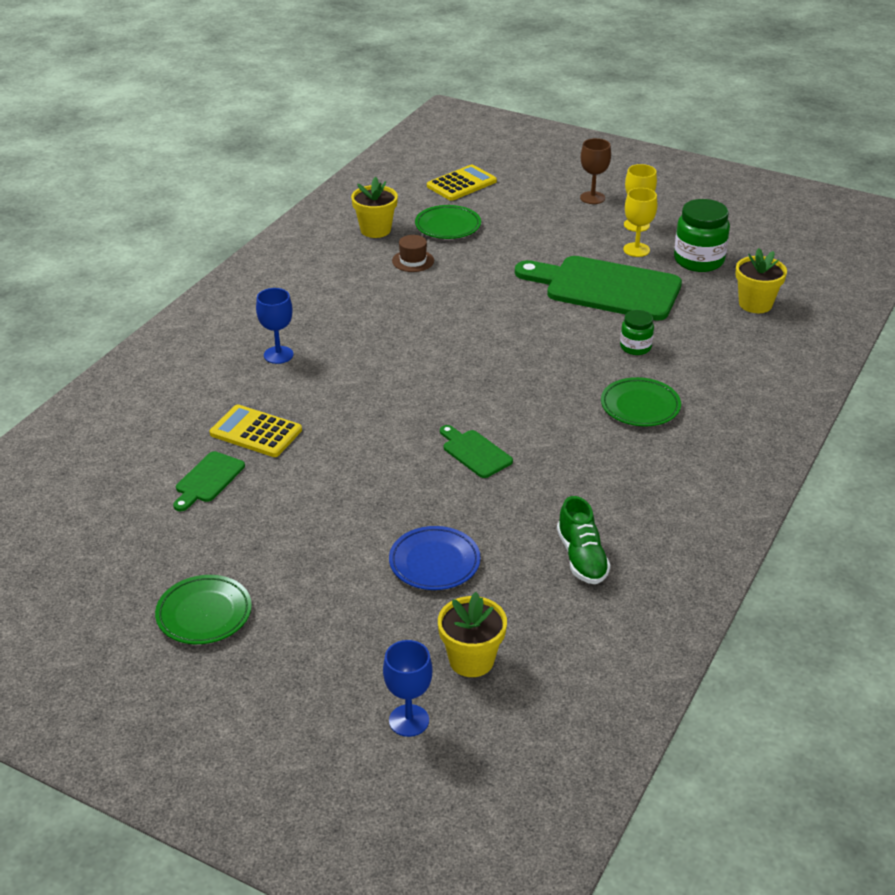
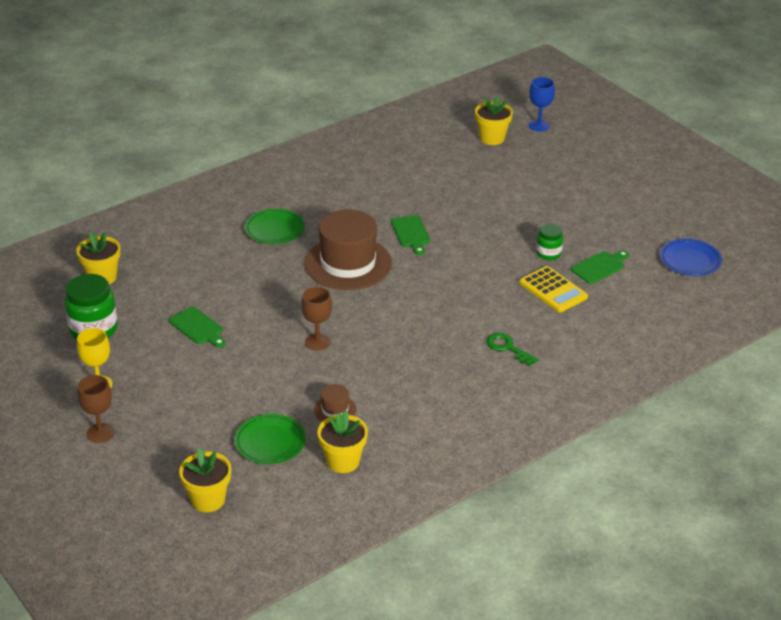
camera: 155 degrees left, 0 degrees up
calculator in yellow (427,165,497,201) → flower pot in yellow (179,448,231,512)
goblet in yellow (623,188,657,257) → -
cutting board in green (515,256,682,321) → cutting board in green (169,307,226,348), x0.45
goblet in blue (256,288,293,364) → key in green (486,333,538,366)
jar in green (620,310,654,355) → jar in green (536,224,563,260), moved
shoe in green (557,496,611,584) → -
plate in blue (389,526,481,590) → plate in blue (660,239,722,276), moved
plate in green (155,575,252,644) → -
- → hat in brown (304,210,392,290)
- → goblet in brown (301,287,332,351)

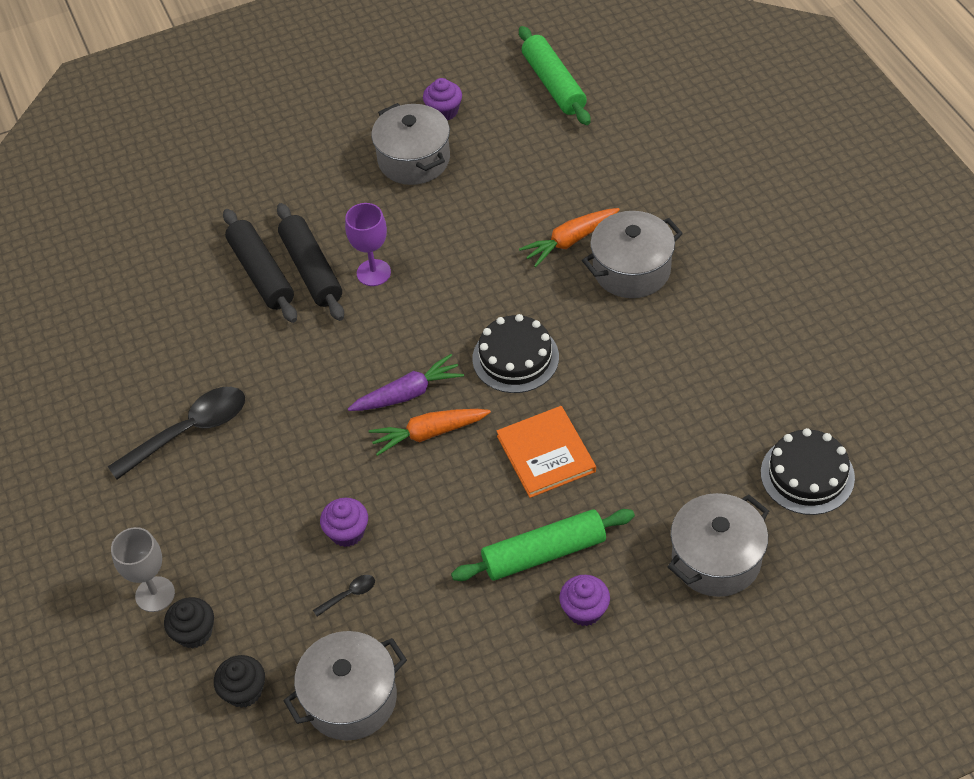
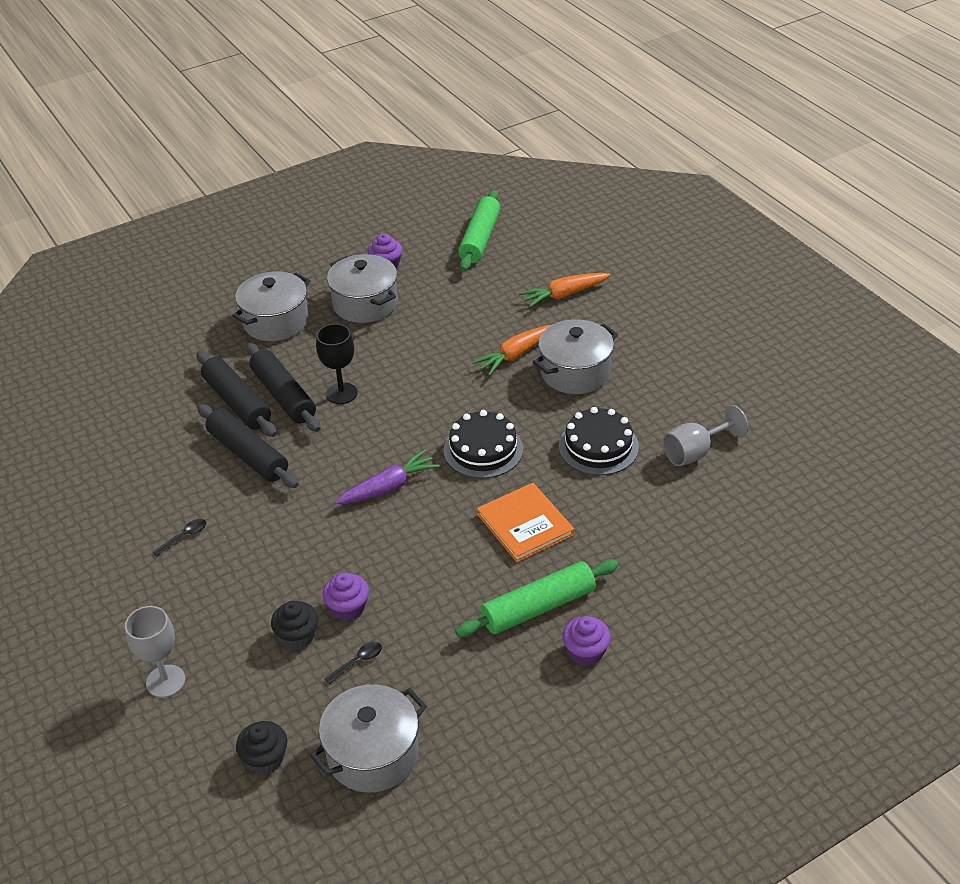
camera: 10 degrees left, 10 degrees down
rolling pin in green (519,26,590,125) → rolling pin in green (458,190,500,271), 45 degrees clockwise
goblet in purple (345,203,391,286) → goblet in black (316,324,358,404)
spoon in black (108,387,245,480) → spoon in black (153,519,206,556), x0.42
carrot in orange (369,409,491,456) → carrot in orange (519,273,610,308), moved
cake in black (761,428,855,515) → cake in black (559,407,639,475), moved
pot in grey (667,493,769,597) → pot in grey (232,271,311,341), moved
cupcake in black (164,597,214,649) → cupcake in black (271,601,318,650), moved
- → rolling pin in black (197,404,299,488)
- → goblet in grey (663,405,748,466)

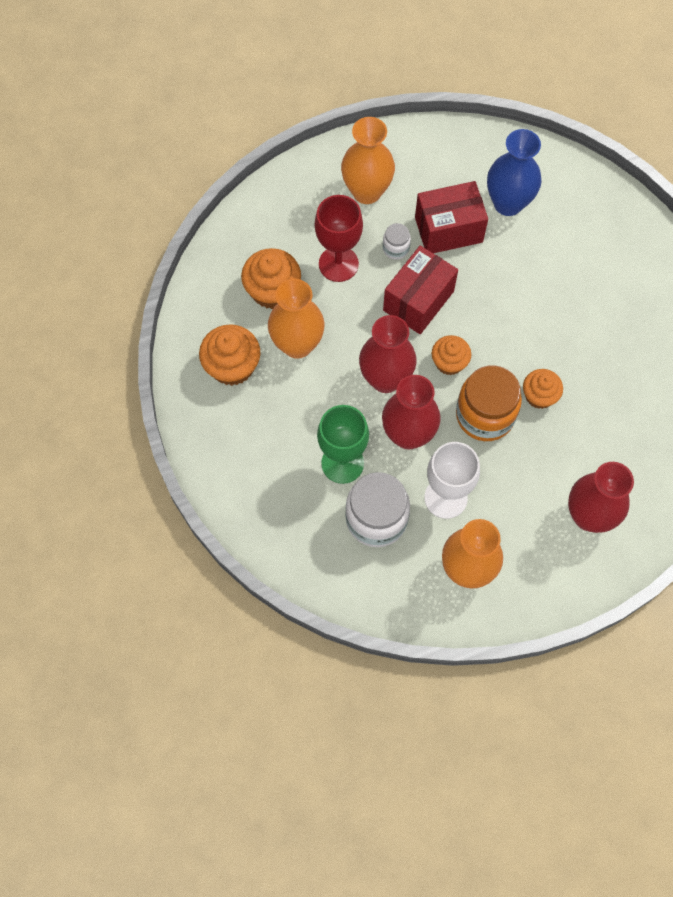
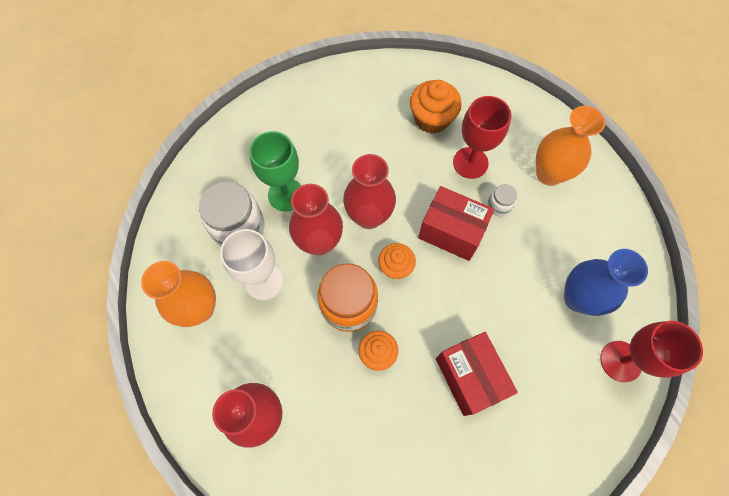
camera: 80 degrees right, 0 degrees up
box in red (415,181,488,253) → box in red (436,332,518,416), moved
vase in orange (268,279,325,359) → -
cupcake in orange (199,324,261,386) → -
- → goblet in red (600,321,703,382)

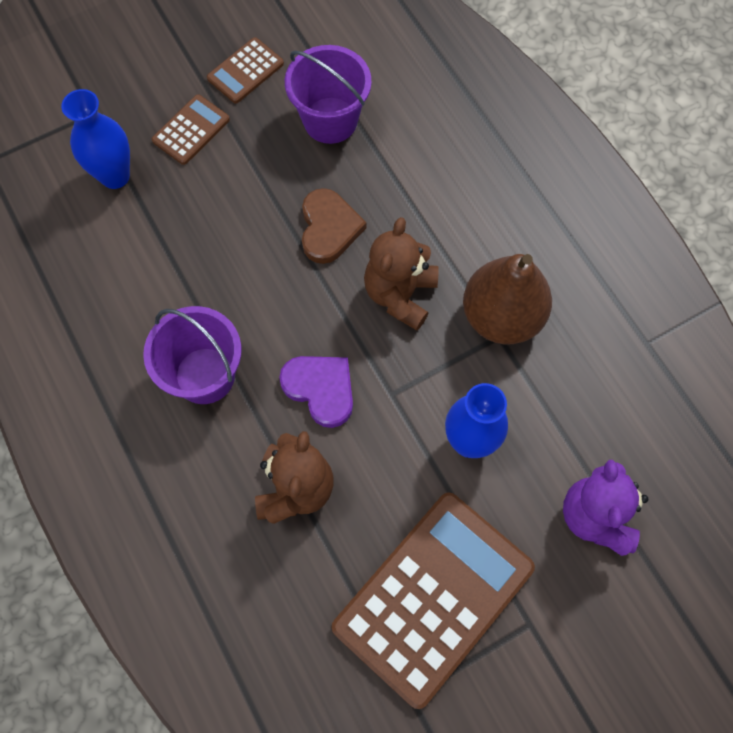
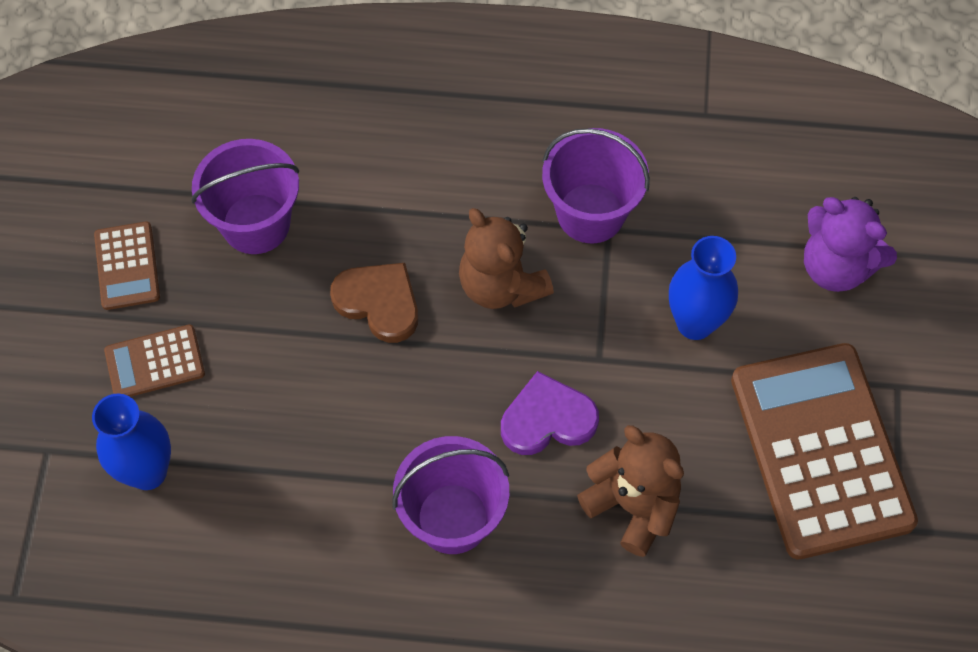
camera: 55 degrees left, 5 degrees down
calculator in brown (152,94,230,165) → calculator in brown (104,325,205,397), 90 degrees counterclockwise
pear in brown (463,254,552,344) → bucket in purple (542,128,650,243)

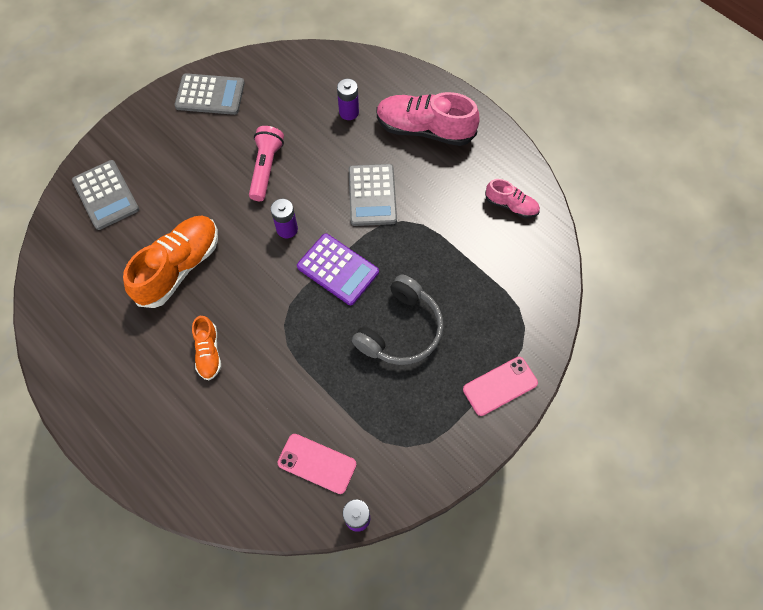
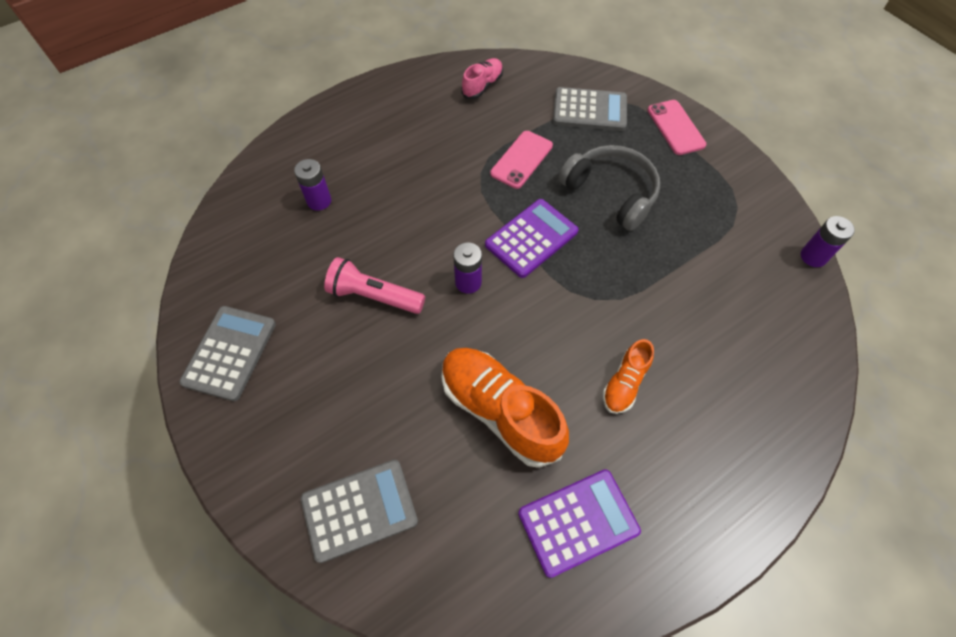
camera: 80 degrees left, 5 degrees down
shoe in pink (376,92,480,146) → -
calculator in grey (349,164,397,226) → calculator in grey (553,87,627,131), moved
shoe in orange (192,316,221,380) → shoe in orange (603,339,654,414), 120 degrees clockwise
phone in pink (277,434,357,494) → phone in pink (490,131,553,189), moved
- → calculator in purple (518,469,641,578)

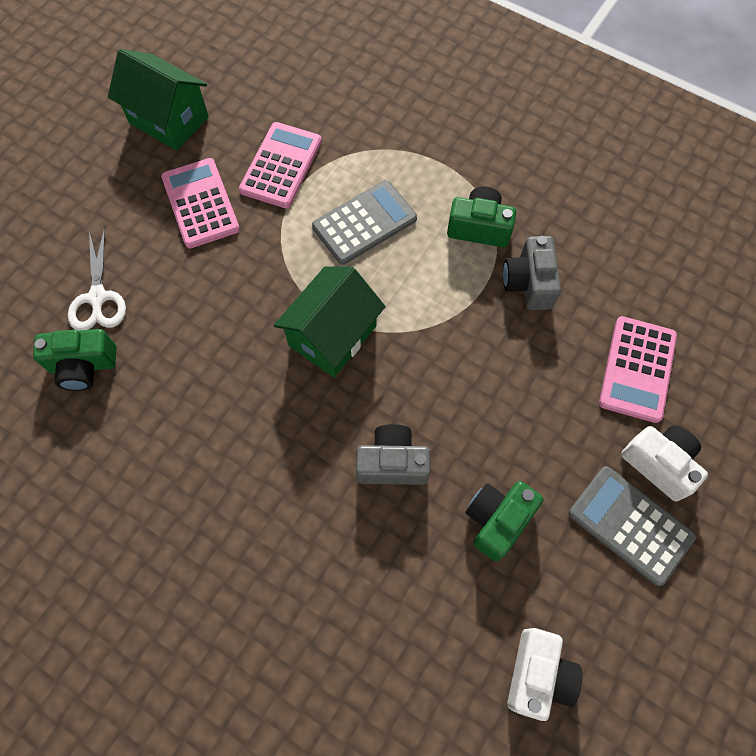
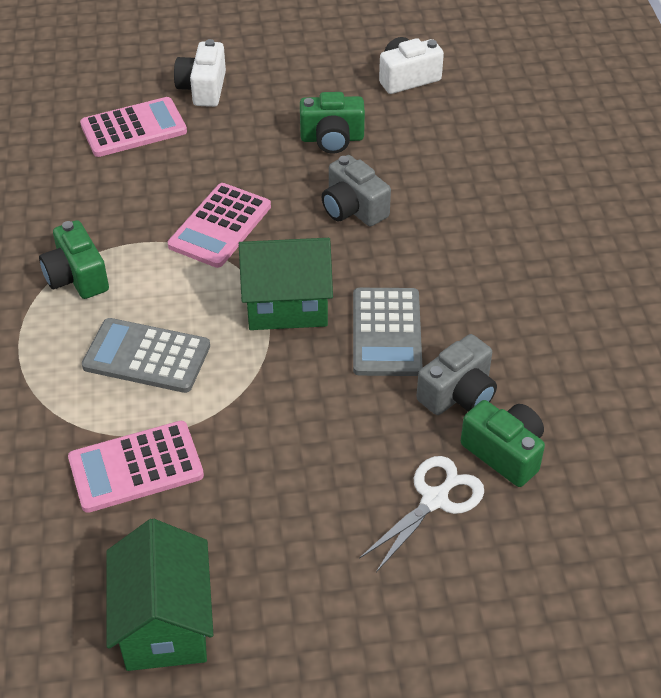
camera: 130 degrees left, 20 degrees down
calculator in pink (161,158,240,248) → calculator in pink (168,183,271,268), moved
camera in grey (503,236,561,310) → camera in grey (416,334,497,415), moved
calculator in grey (569,466,696,586) → calculator in grey (353,288,423,376), moved

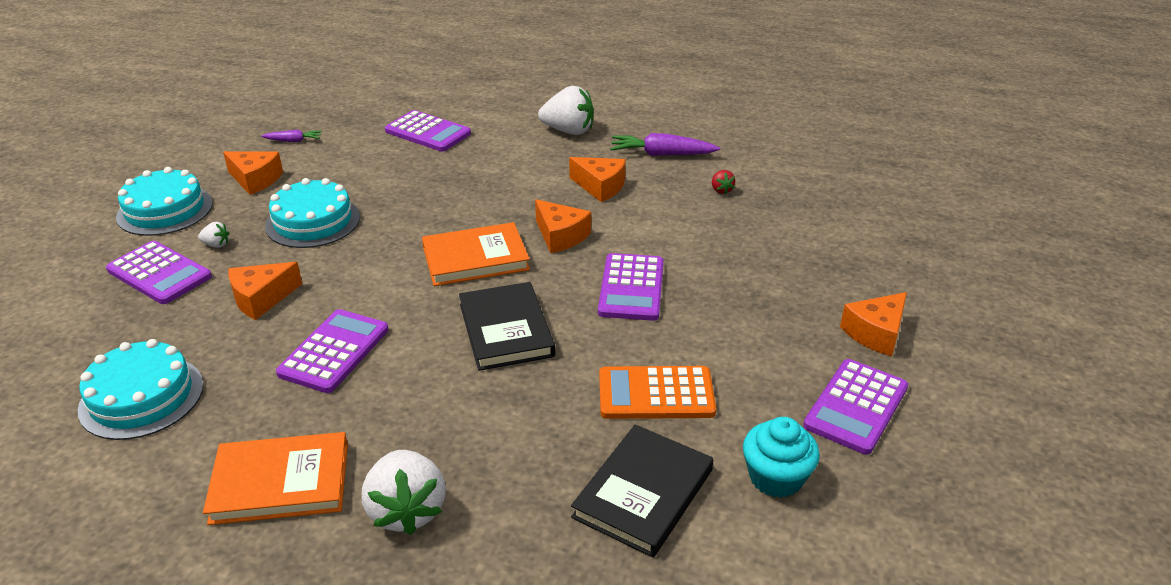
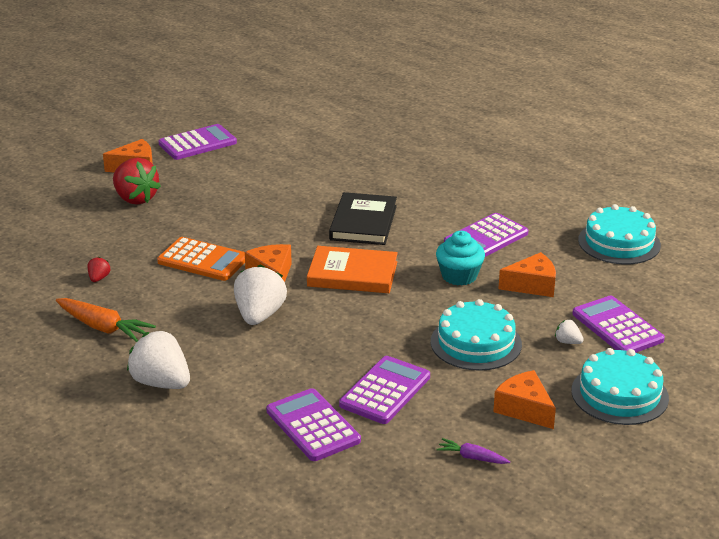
camera: 155 degrees left, 5 degrees down
carrot in purple (610,133,720,156) → carrot in orange (56,298,156,342)
cheese in orange (569,157,626,202) → -
calculator in purple (598,253,664,321) → calculator in purple (339,356,430,424), moved
calculator in orange (599,366,716,419) → calculator in orange (157,237,245,281), moved
cupcake in turquoise (743,417,820,498) → cupcake in turquoise (436,231,485,286), moved
book in black (571,425,713,558) → -
book in orange (203,432,348,525) → -
strawberry in white (362,450,446,535) → strawberry in white (234,265,287,325), moved
- → strawberry in red (113,158,161,205)

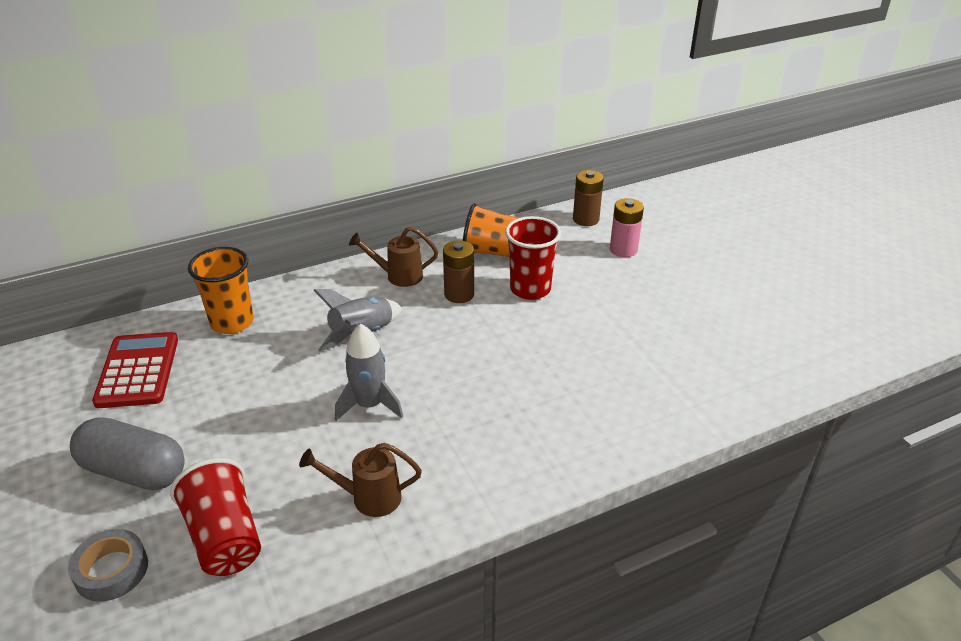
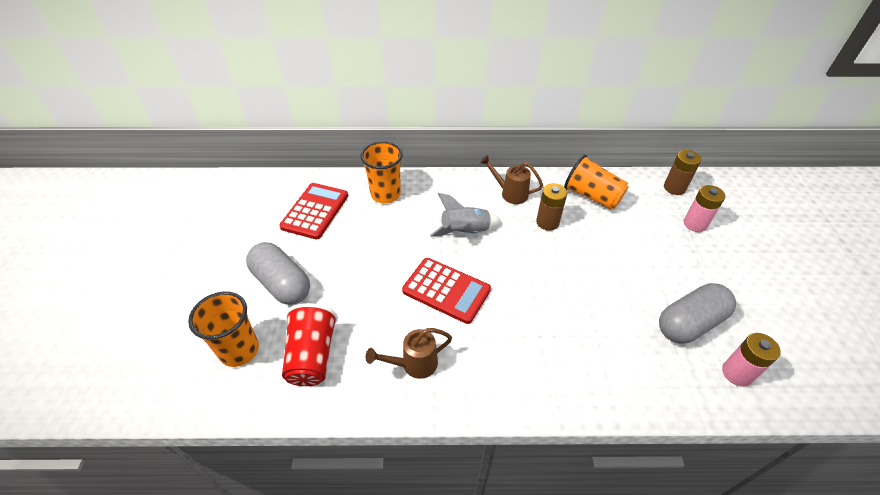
camera: 25 degrees right, 10 degrees up
cup in red (505,216,561,300) → -
rocket in grey (335,323,403,421) → calculator in red (402,258,491,324)
watering can in brown (299,443,422,517) → watering can in brown (366,328,452,379), 45 degrees counterclockwise
tape in grey (68,529,148,602) → cup in orange (188,291,259,367)
- → capsule in grey (659,283,736,344)
- → battery in pink (722,333,781,387)

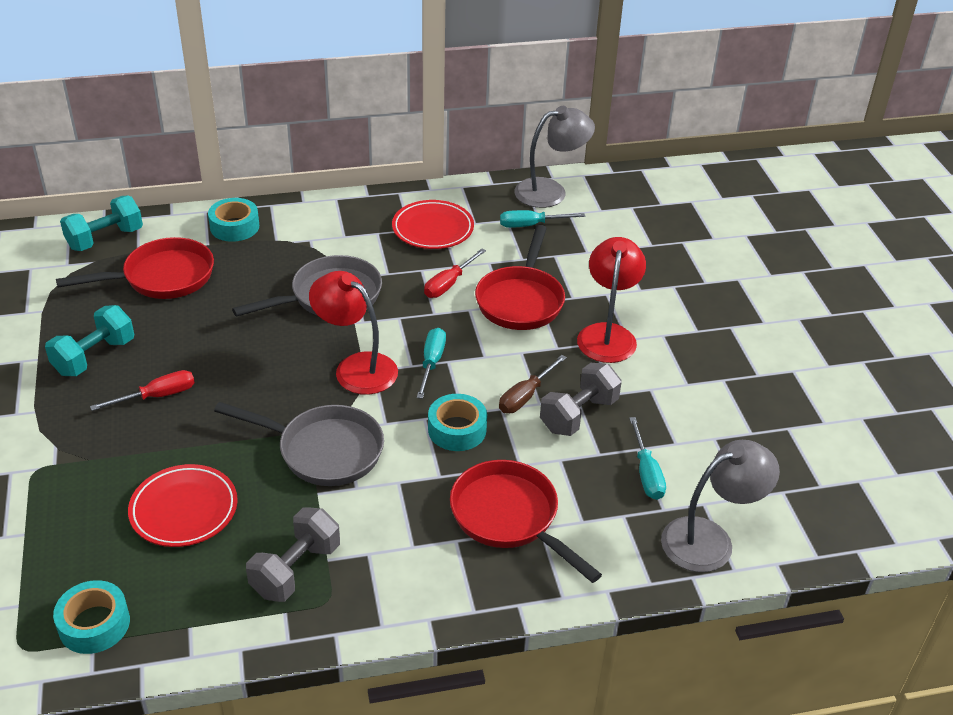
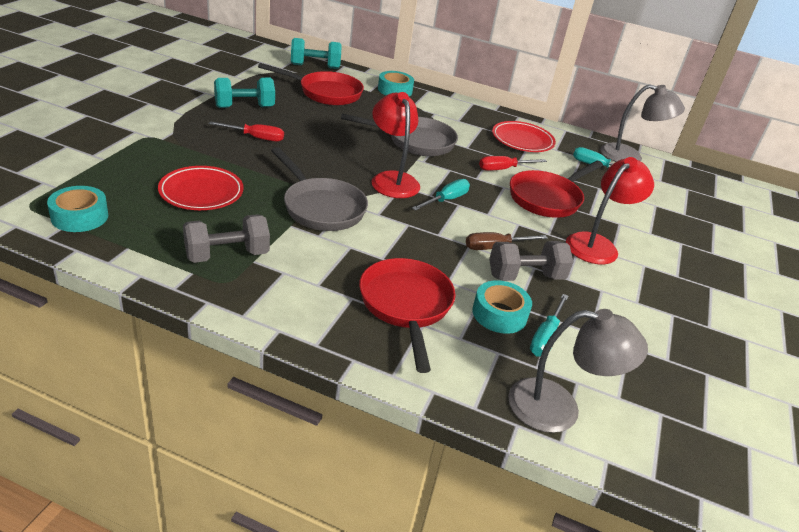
camera: 30 degrees right, 5 degrees down
tape in turquoise (428,394,487,451) → tape in turquoise (472,280,532,334), moved

